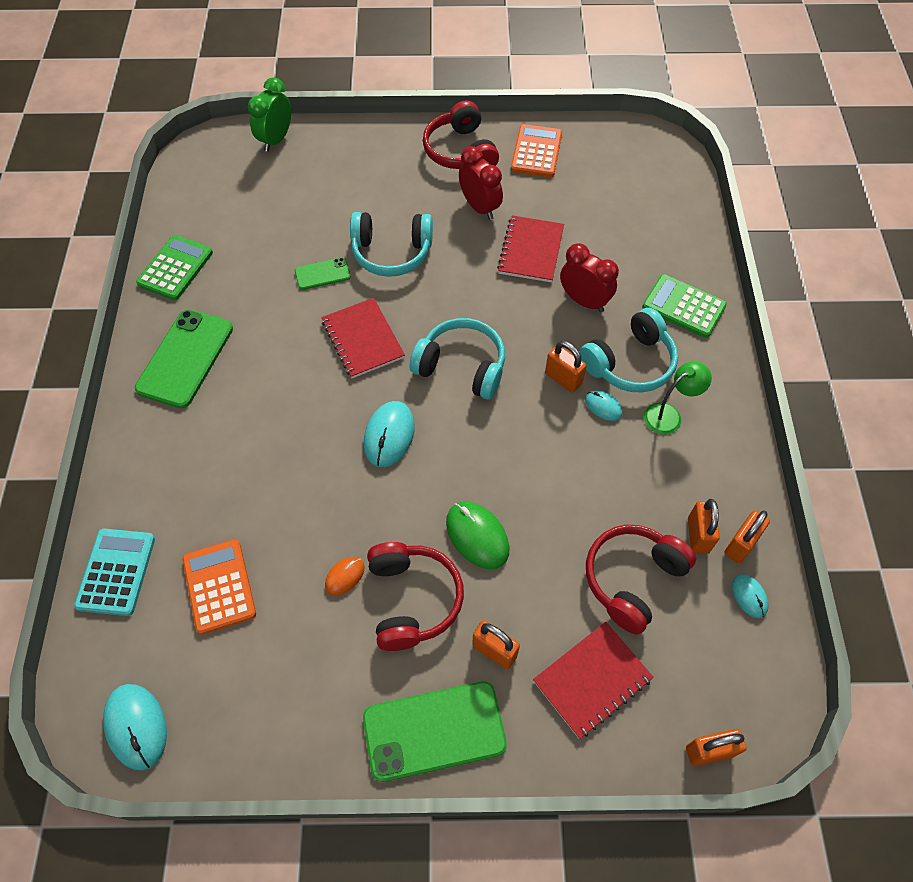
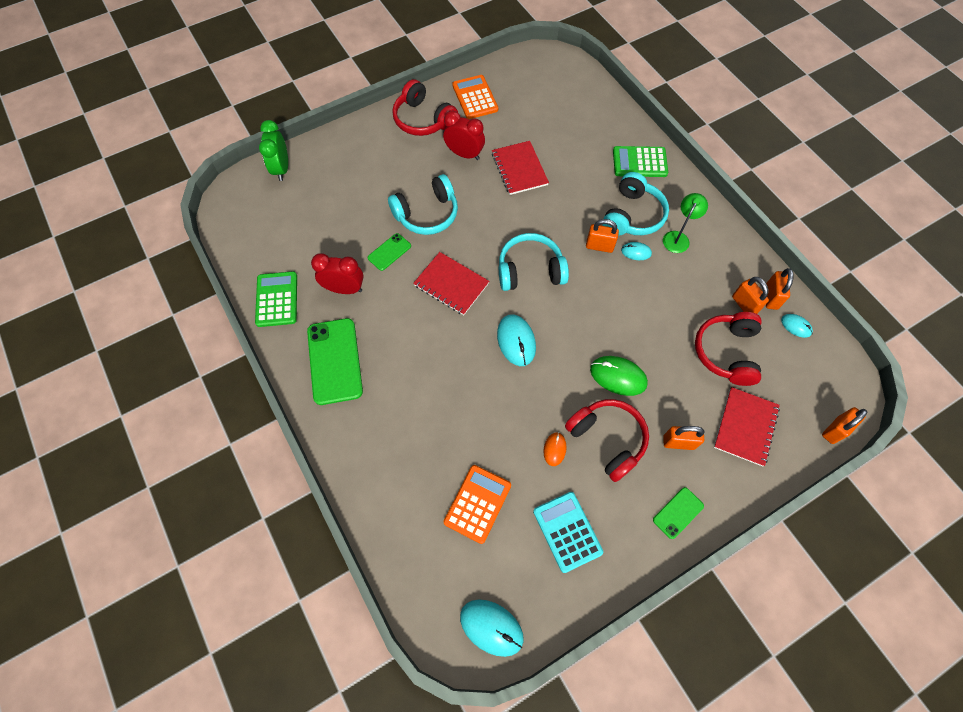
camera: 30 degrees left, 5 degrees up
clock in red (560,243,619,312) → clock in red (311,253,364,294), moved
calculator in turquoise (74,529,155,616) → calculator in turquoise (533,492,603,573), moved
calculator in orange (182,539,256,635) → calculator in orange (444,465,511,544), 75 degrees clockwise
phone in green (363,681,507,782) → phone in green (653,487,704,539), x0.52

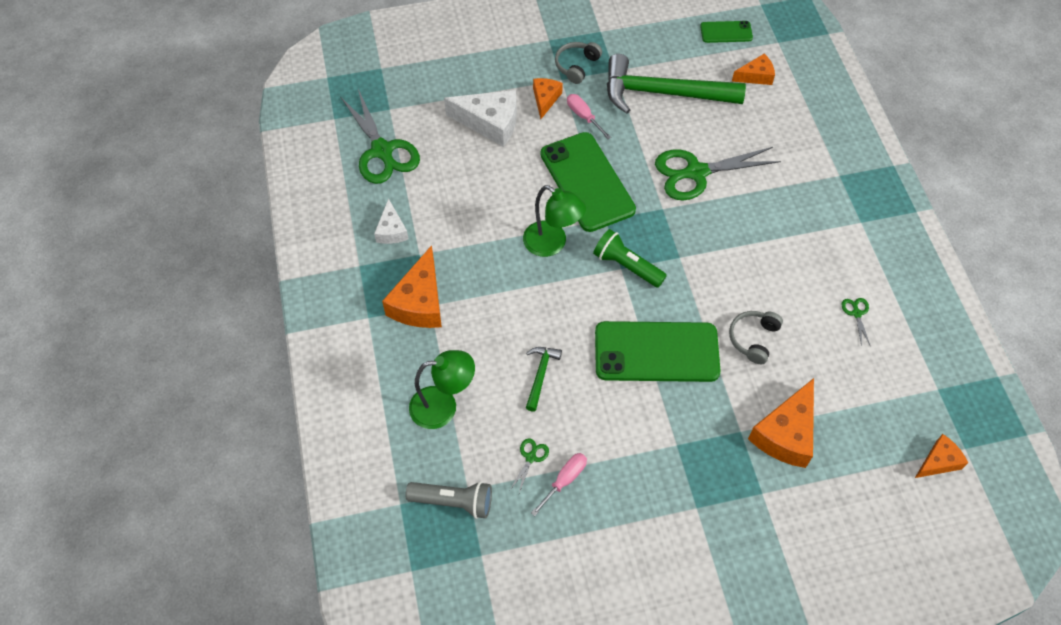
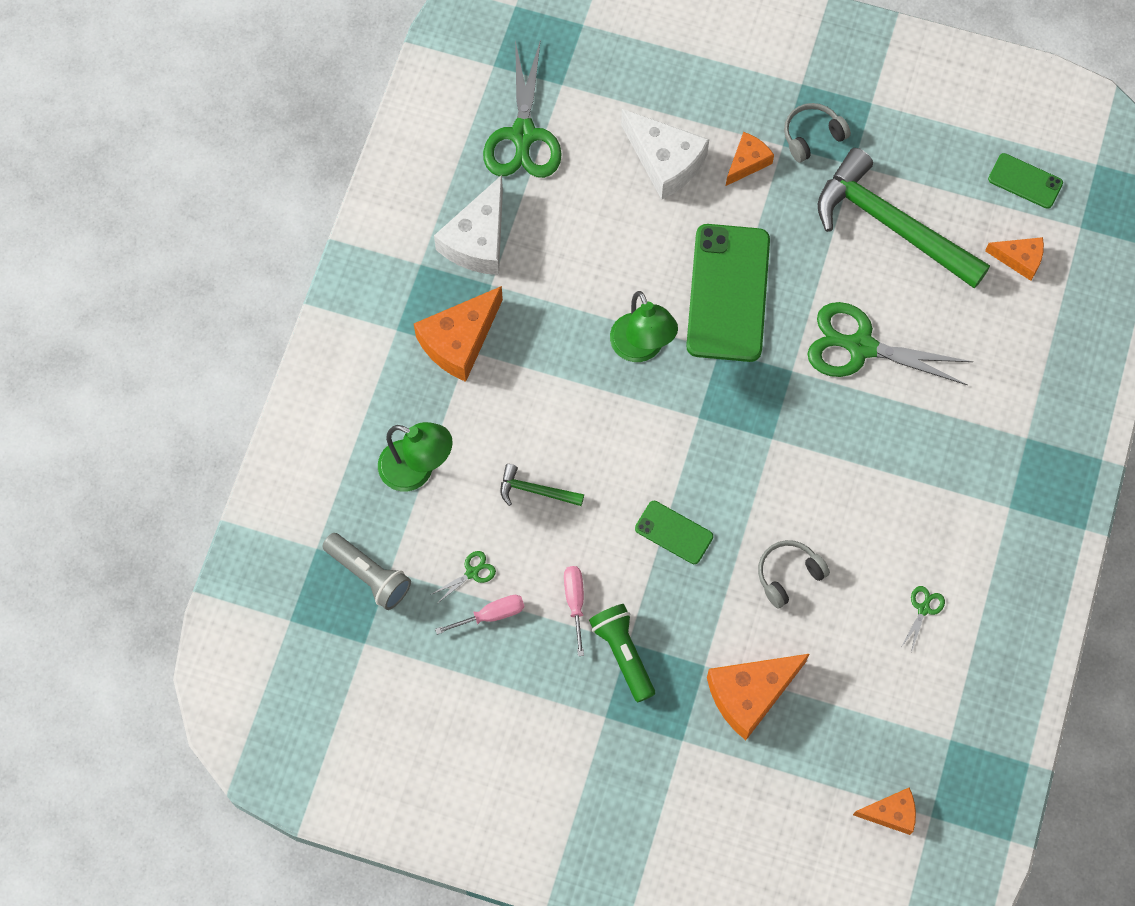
camera: 30 degrees right, 10 degrees up
screwdriver in pink (567,94,611,139) → screwdriver in pink (564,566,584,656), moved
cheese in white (374,198,409,244) → cheese in white (434,175,503,275), x1.72
flashlight in green (593,229,667,288) → flashlight in green (589,604,655,702), moved
phone in green (595,321,721,382) → phone in green (635,501,713,564), x0.49
hammer in green (526,347,562,412) → hammer in green (500,464,584,506), 120 degrees counterclockwise

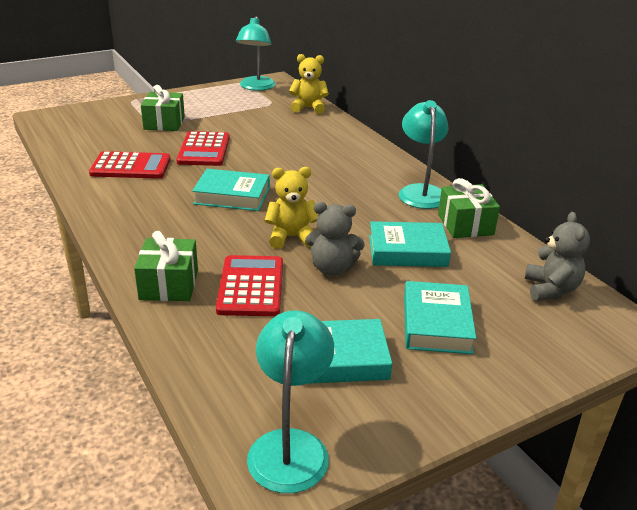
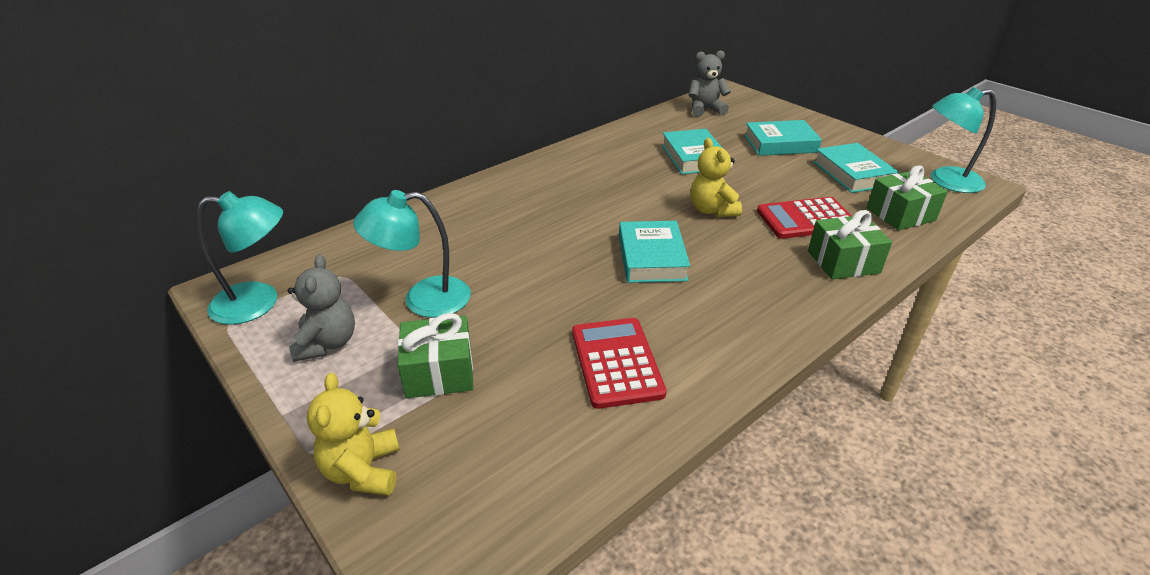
camera: 100 degrees left, 5 degrees up
teddy bear in yellow (289,54,329,114) → teddy bear in yellow (307,373,400,496), moved
lamp in turquoise (399,100,448,209) → lamp in turquoise (353,190,471,318), moved
calculator in red (176,131,230,166) → -
gift in green (438,178,500,238) → gift in green (867,165,948,230), moved
teddy bear in grey (305,202,365,276) → teddy bear in grey (288,255,355,362), moved

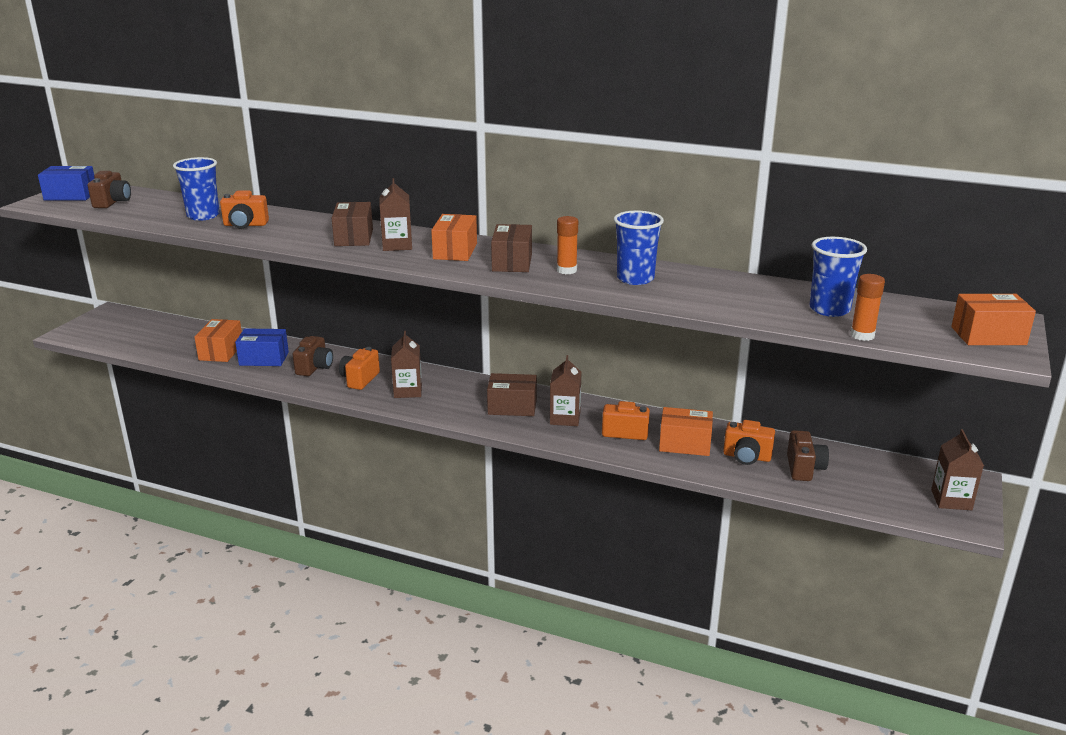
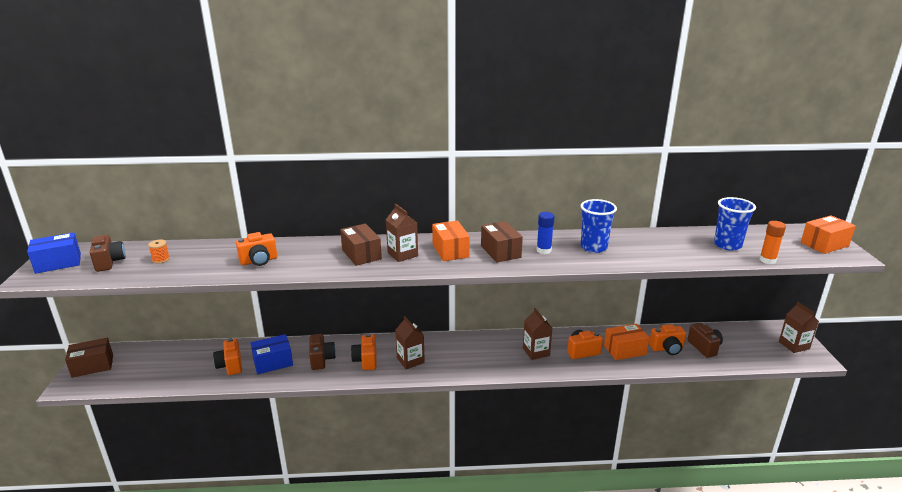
camera: 25 degrees left, 0 degrees up
cup in blue (173,157,220,221) → -
glue stick in orange (557,216,578,274) → glue stick in blue (536,212,555,254)
box in orange (194,319,242,362) → camera in orange (213,338,242,375)
box in brown (487,373,537,416) → box in brown (65,338,113,378), moved
- → spool in orange (148,240,170,264)

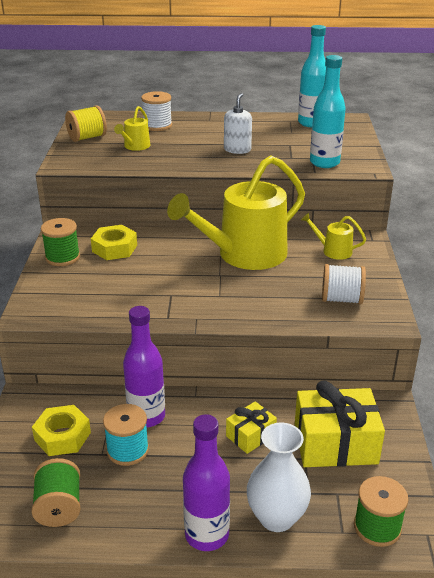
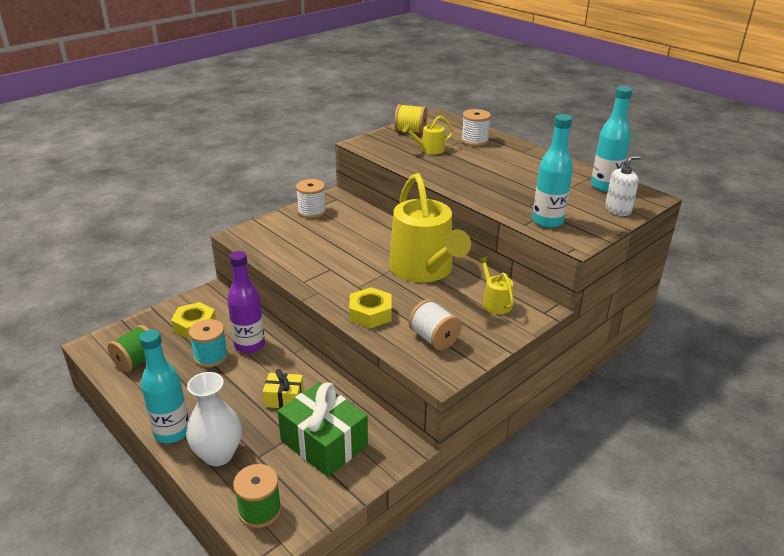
camera: 45 degrees right, 0 degrees up
soap dispenser in white (224,93,252,154) → soap dispenser in white (605,155,641,216), moved
watering can in yellow (167,156,305,270) → watering can in yellow (389,173,471,283), 120 degrees counterclockwise
spool in green (41,218,80,266) → spool in white (296,179,326,218)
nut in yellow (91,225,137,260) → nut in yellow (349,287,392,329), moved
gift in yellow (295,381,385,467) → gift in green (278,382,368,477)
bottle in purple (183,414,230,551) → bottle in turquoise (140,330,189,443)

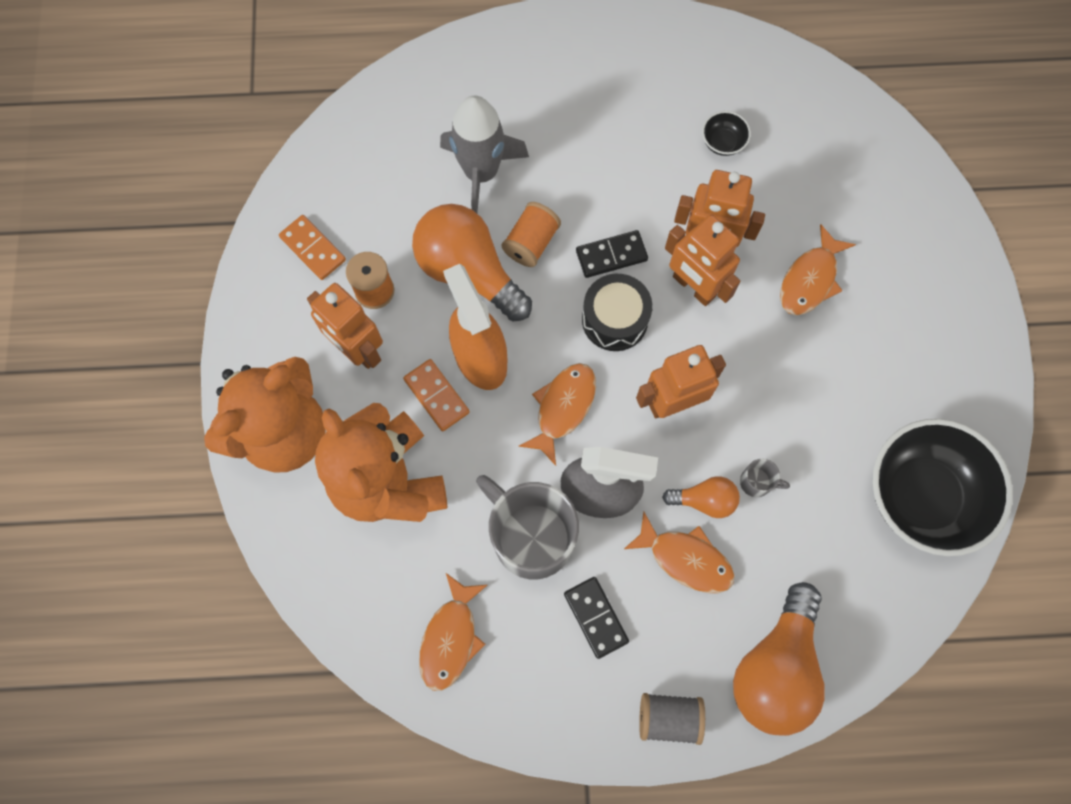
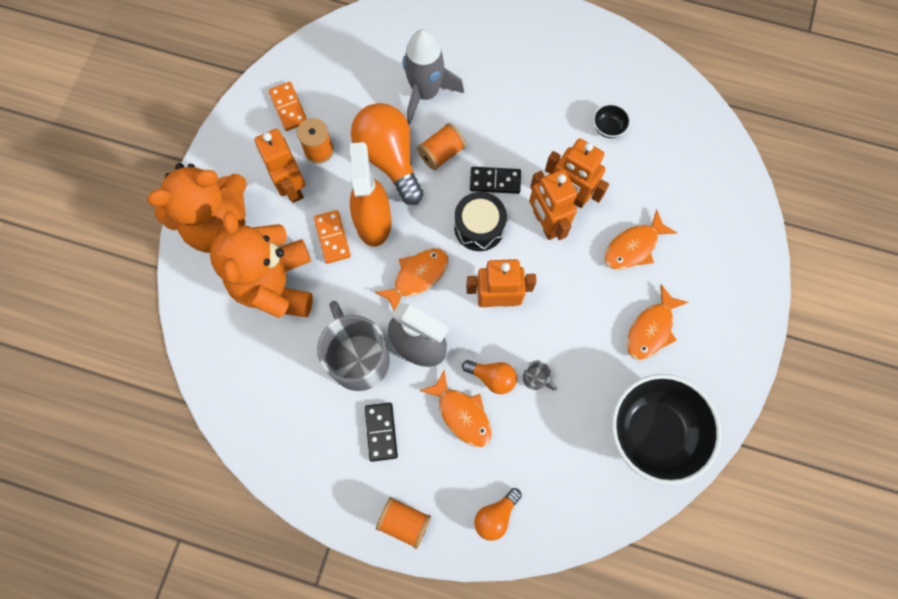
camera: 20 degrees right, 0 degrees up
fish in orange (419,573,487,691) → fish in orange (626,284,689,360), moved
light bulb in orange (733,582,825,736) → light bulb in orange (474,488,522,541), x0.50
spool in grey (639,693,705,745) → spool in orange (376,497,431,549)

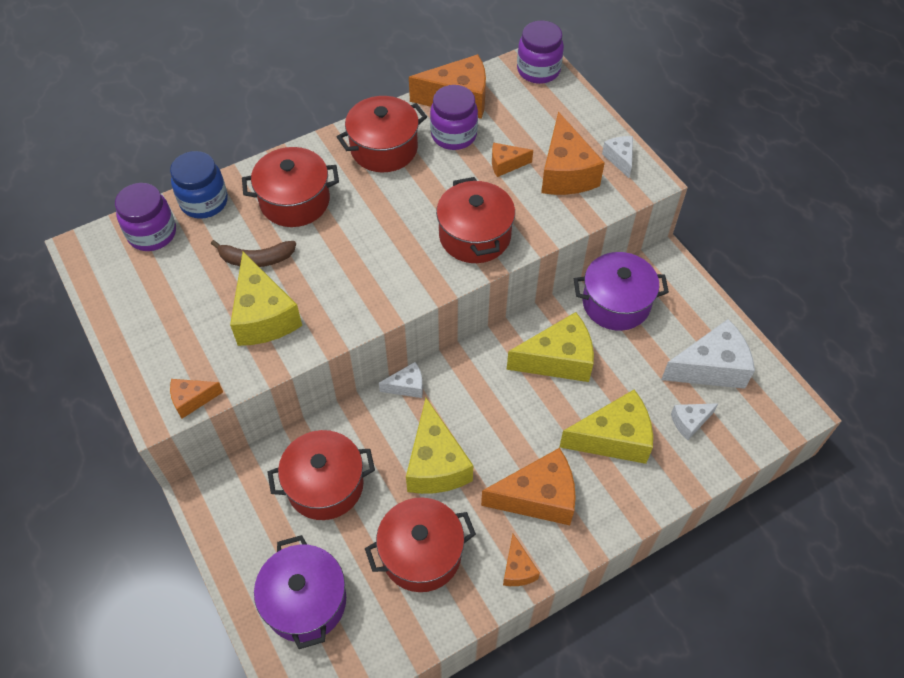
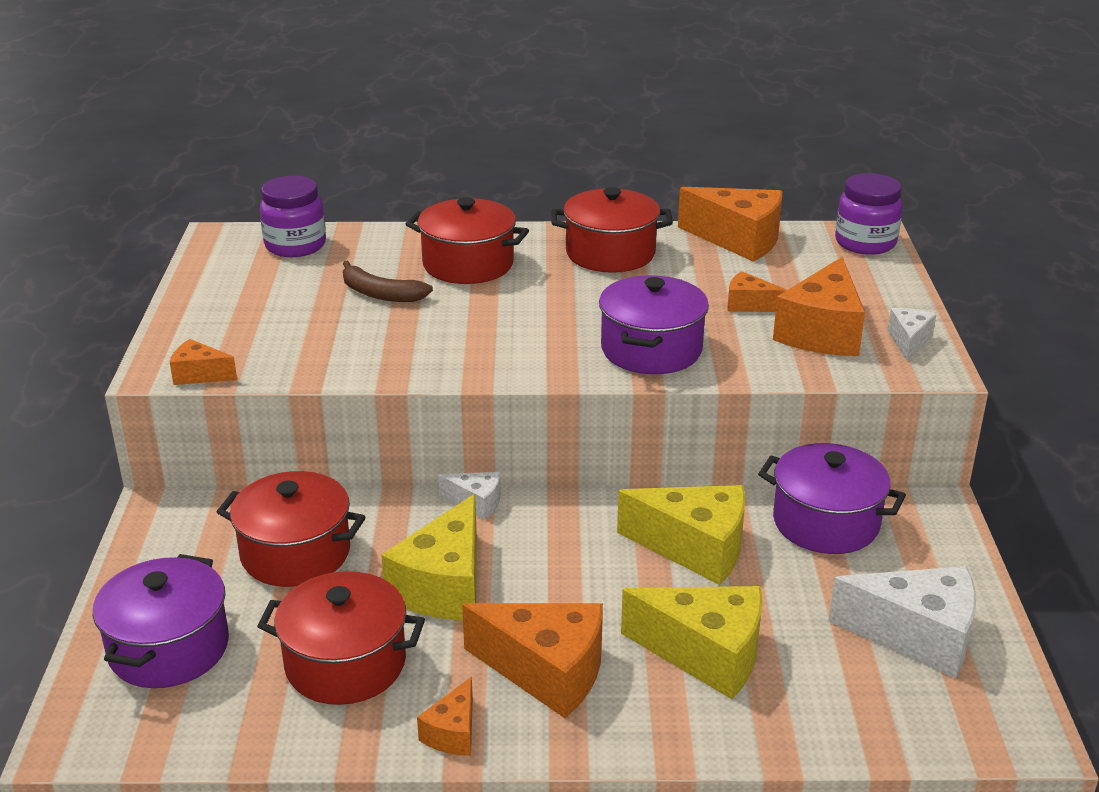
camera: 30 degrees right, 25 degrees down
jar in purple (430,85,478,150) → -
jar in blue (170,151,228,219) → -
pot in red (436,177,515,263) → pot in purple (599,275,709,374)
cheese in yellow (230,252,302,346) → -
cheese in white (671,403,719,440) → -

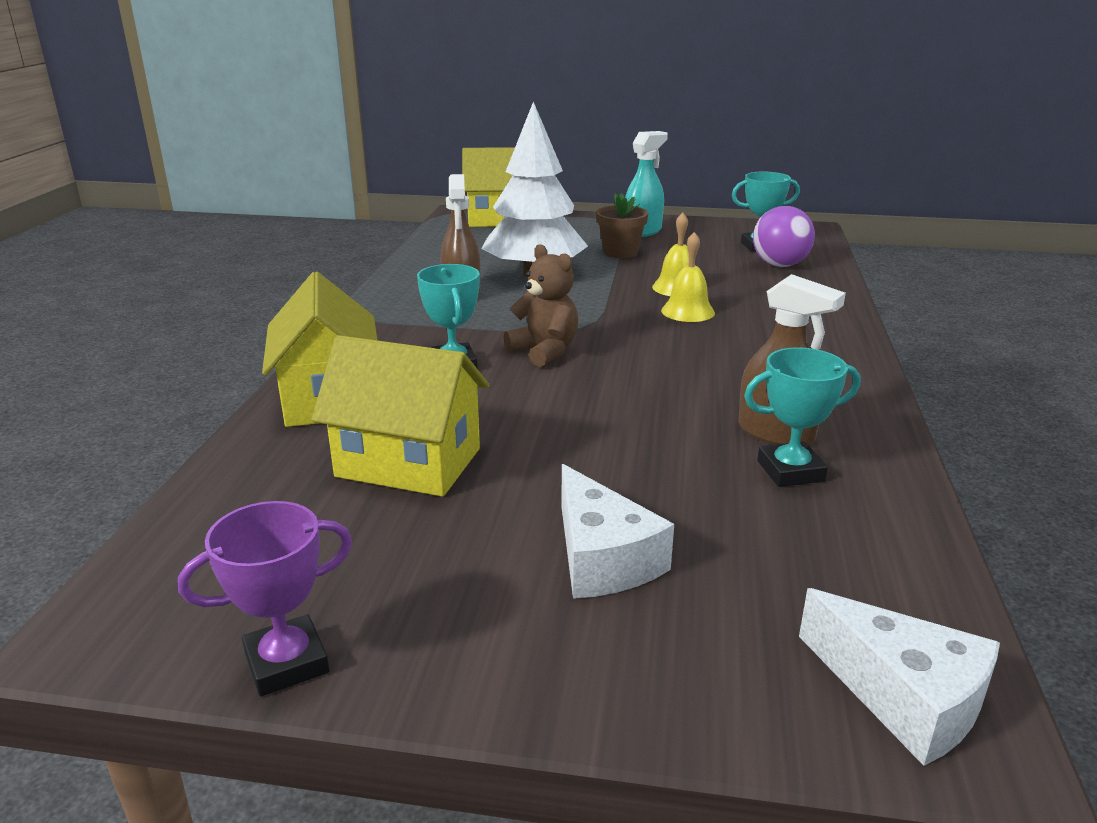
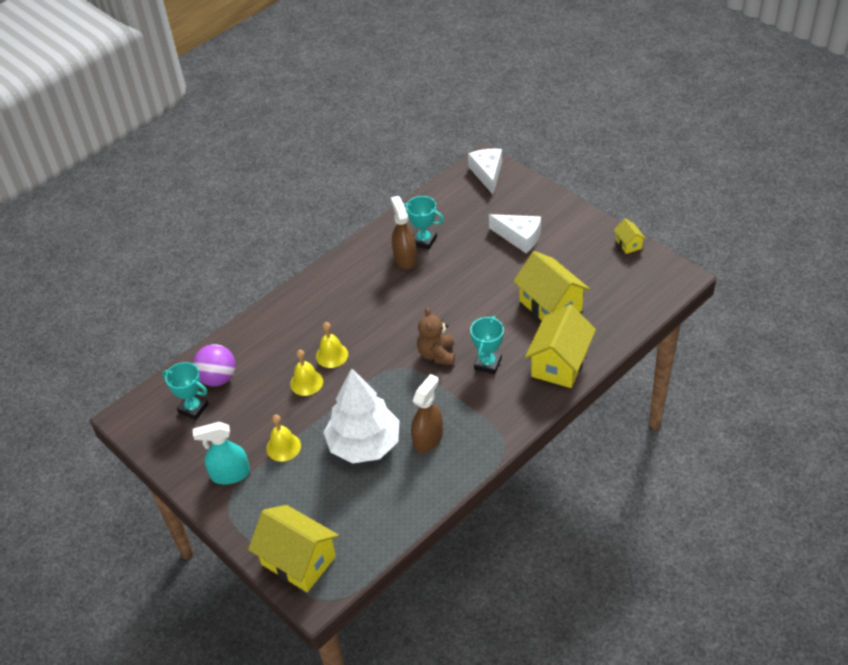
camera: 140 degrees left, 20 degrees up
flower pot in brown (596,193,648,258) → bell in yellow (266,415,301,462)
cheese in white (561,464,674,599) → cheese in white (489,214,541,253), 105 degrees clockwise
trophy in purple (178,501,352,696) → house in yellow (614,218,646,254)

